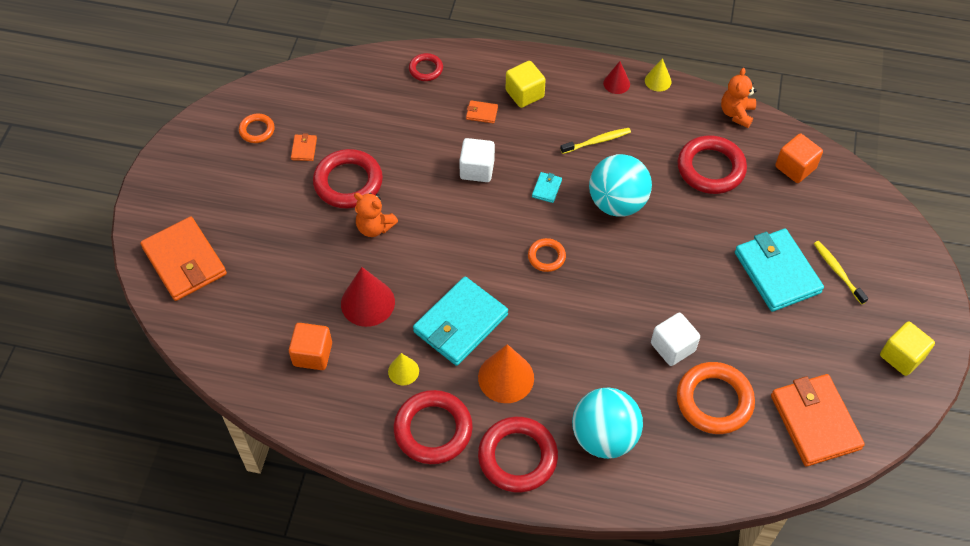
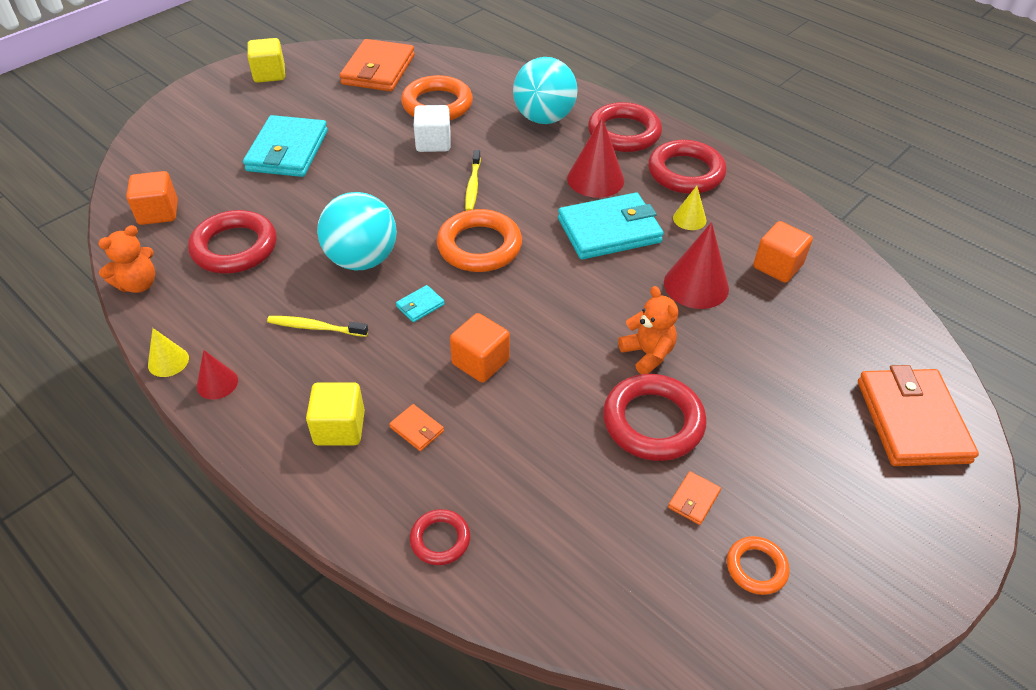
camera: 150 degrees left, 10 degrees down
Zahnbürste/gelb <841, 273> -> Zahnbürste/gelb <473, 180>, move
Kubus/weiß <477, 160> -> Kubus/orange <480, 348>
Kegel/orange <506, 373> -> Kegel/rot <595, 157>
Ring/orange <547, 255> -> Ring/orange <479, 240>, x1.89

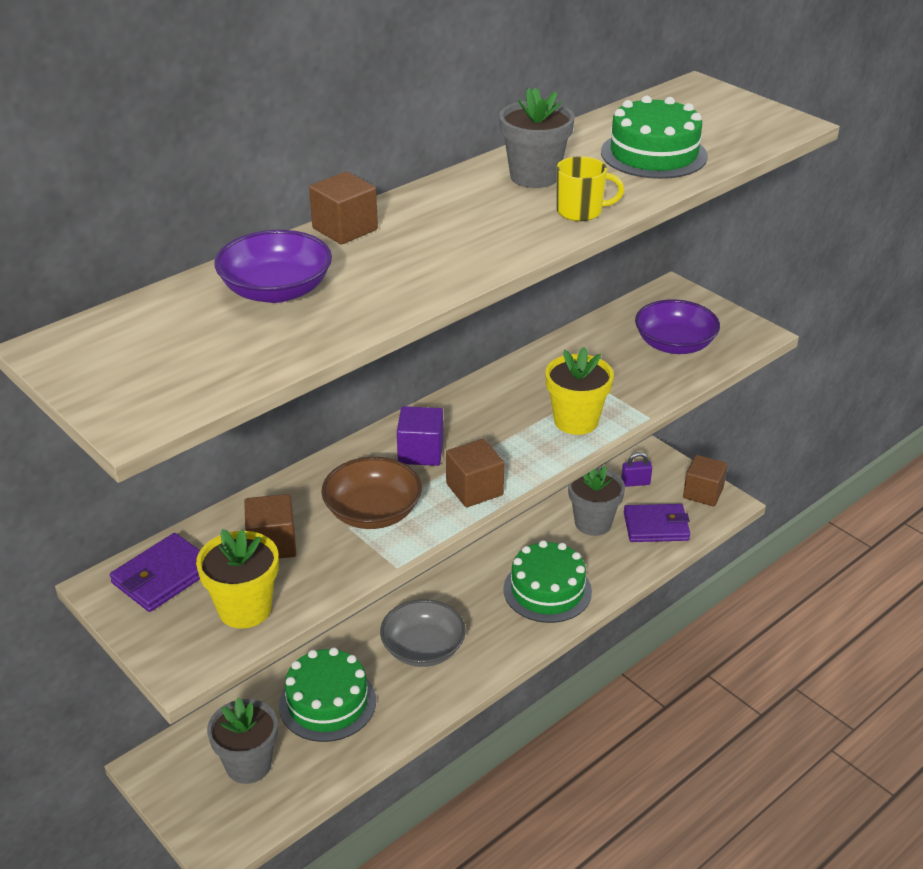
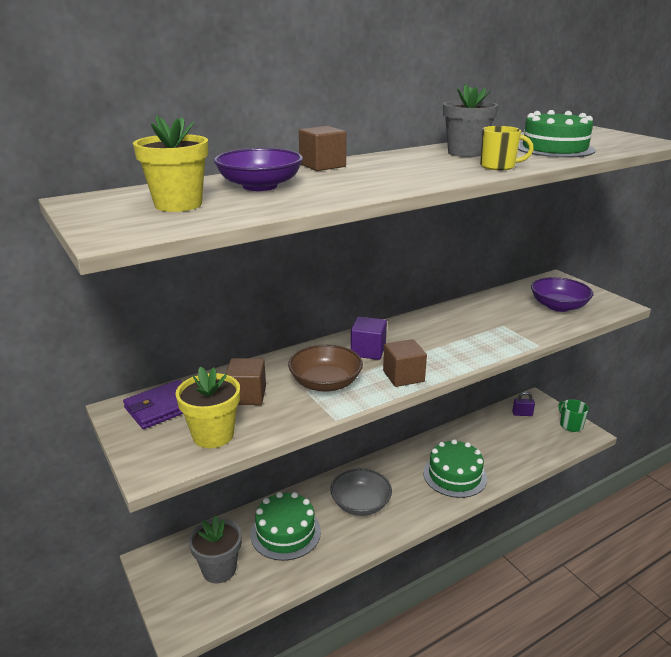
camera: 10 degrees right, 10 degrees down
Blumentopf/grau <596, 501> -> none
Geldbörse/lila <657, 523> -> none
Blumentopf/gelb <579, 391> -> Blumentopf/gelb <170, 163>, move
Kubus/braun <705, 481> -> Tasse/grün <573, 415>

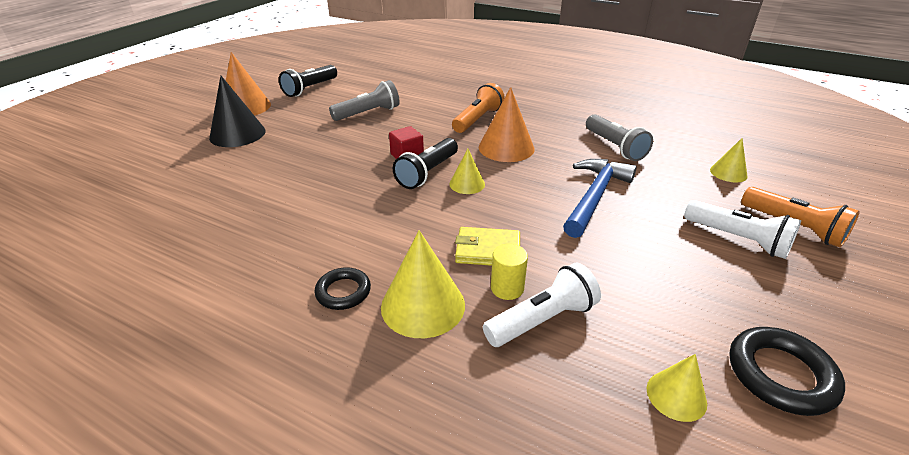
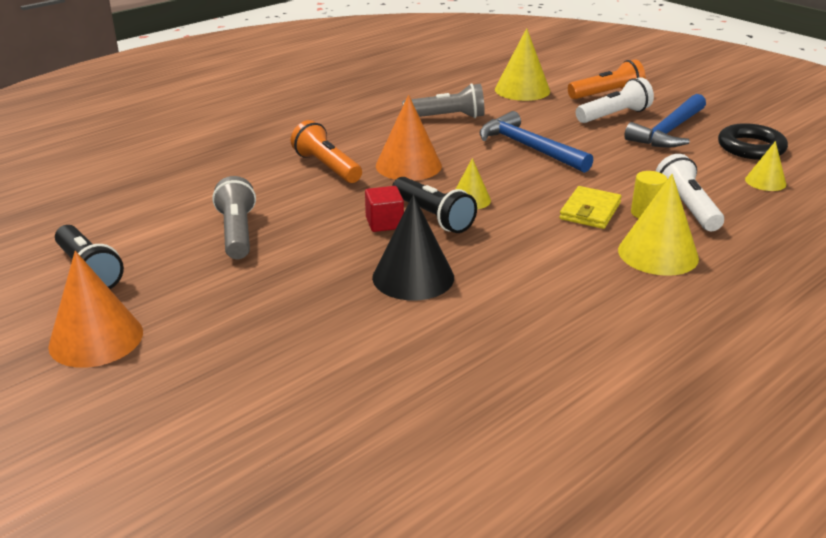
camera: 70 degrees left, 5 degrees down
Ring/schwarz <342, 288> -> none
none -> Hammer/blau <665, 121>
Kegel/schwarz <237, 111> -> Kegel/schwarz <413, 248>, move
Kegel/gelb <729, 160> -> Kegel/gelb <522, 64>, x1.75

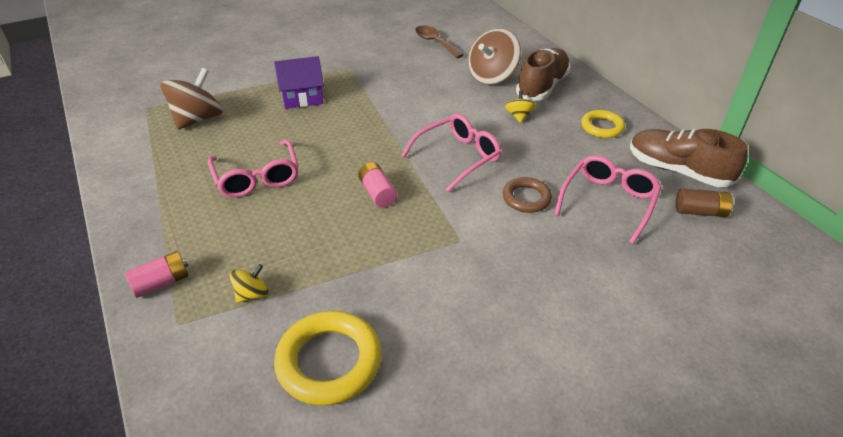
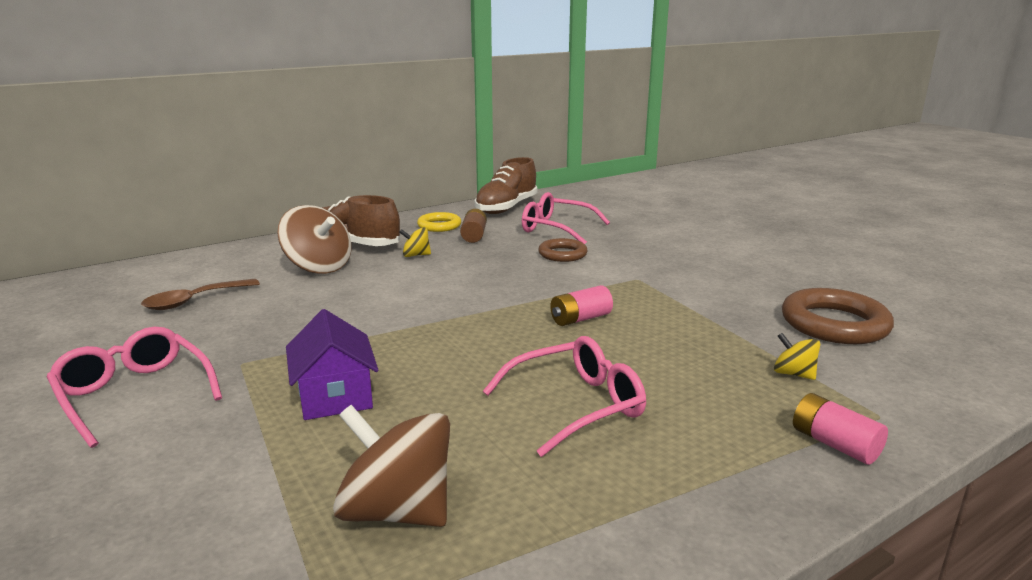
camera: 95 degrees left, 20 degrees down
Brille/rosa <451, 153> -> Brille/rosa <134, 387>, move
Batterie/braun <704, 202> -> Batterie/braun <473, 226>, move
Ring/gelb <328, 358> -> Ring/braun <838, 316>

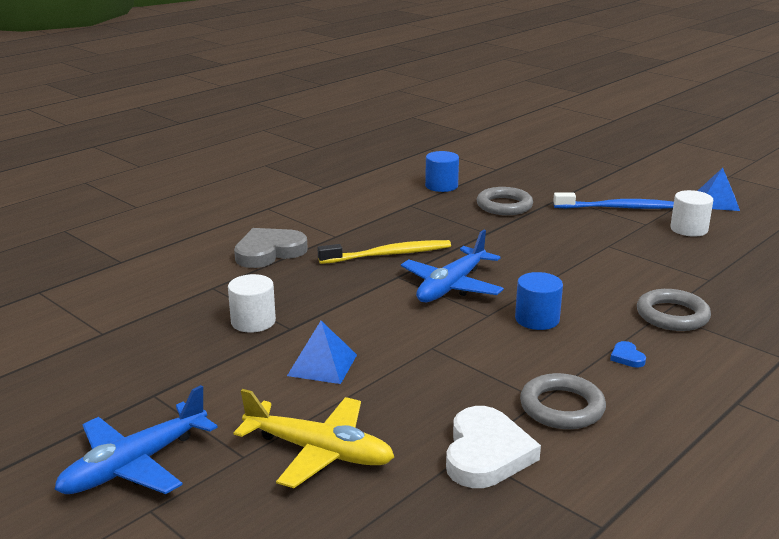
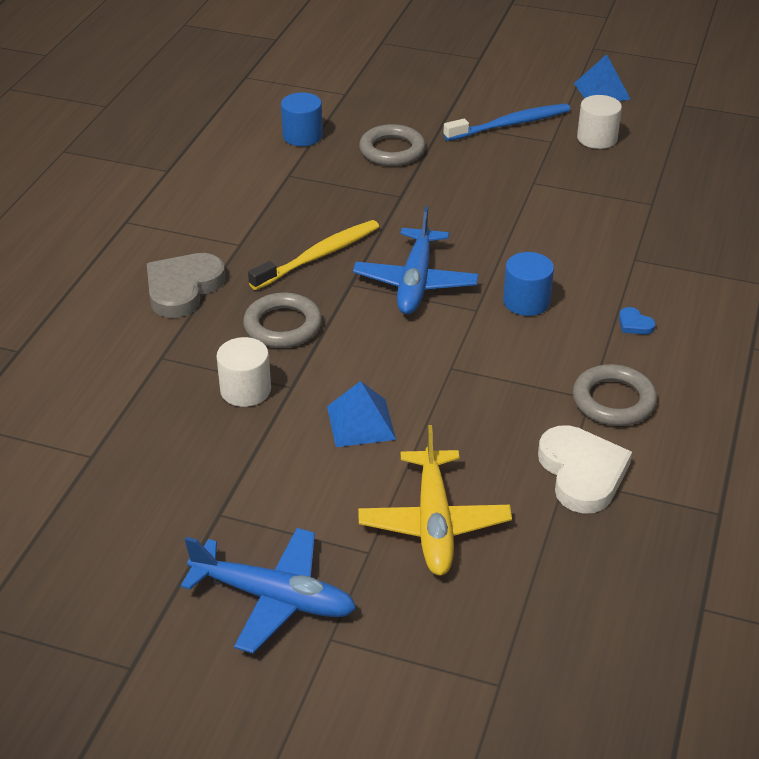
camera: 25 degrees left, 15 degrees up
Ring/grau <674, 310> -> Ring/grau <282, 320>, move
Flugzeug/blau <136, 439> -> Flugzeug/blau <268, 591>, 90 degrees counterclockwise
Flugzeug/gelb <314, 438> -> Flugzeug/gelb <435, 500>, 90 degrees clockwise

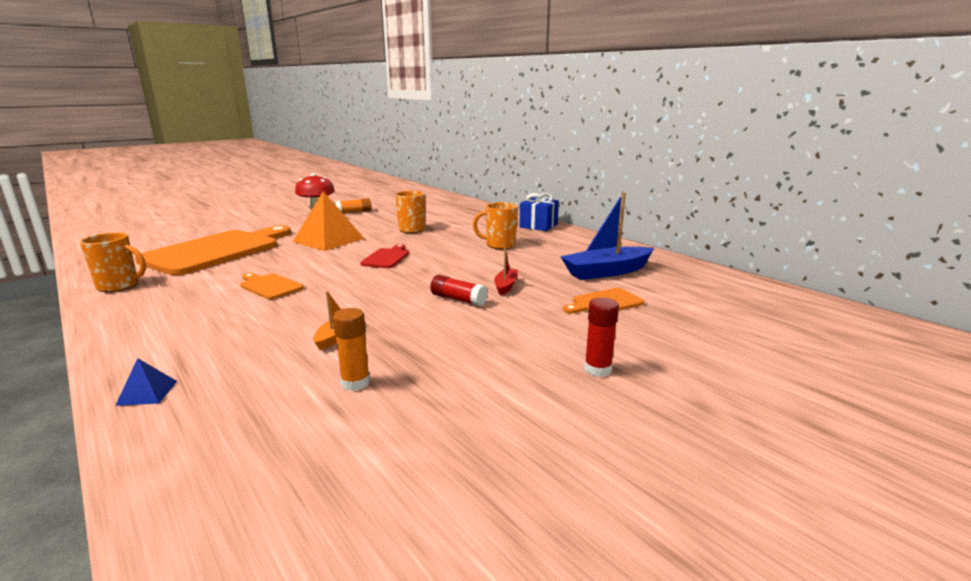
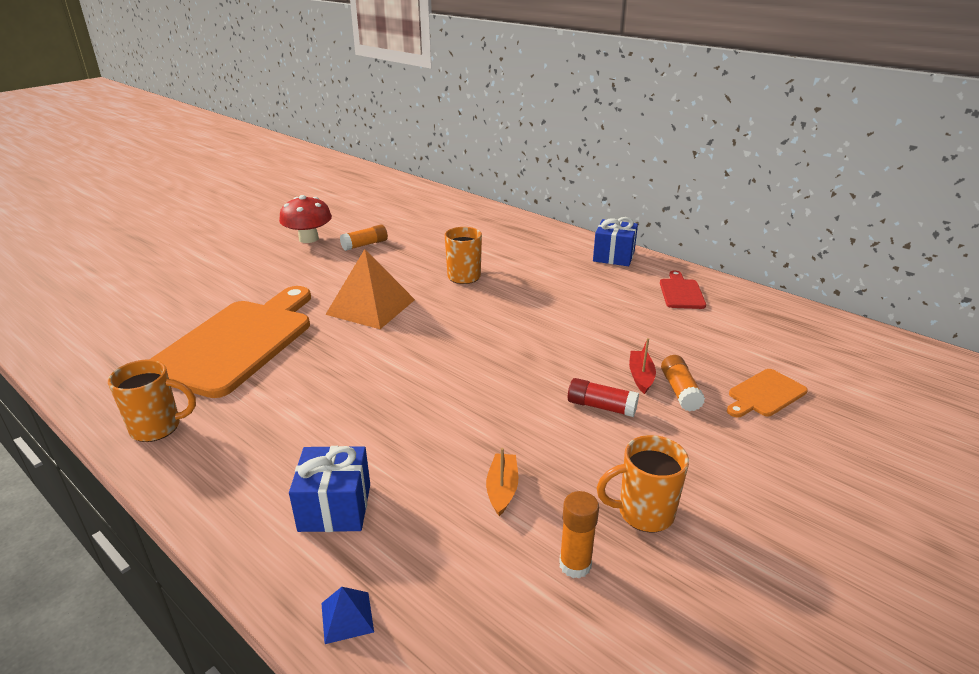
camera: 10 degrees left, 10 degrees up
Schneidebrett/orange <272, 286> -> none
Boot/blau <607, 236> -> none
Klebestift/rot <601, 337> -> none
none -> Geschenk/blau <329, 489>
none -> Klebestift/orange <683, 383>
Schneidebrett/rot <384, 256> -> Schneidebrett/rot <683, 290>, move
Tasse/orange <495, 225> -> Tasse/orange <643, 483>, move

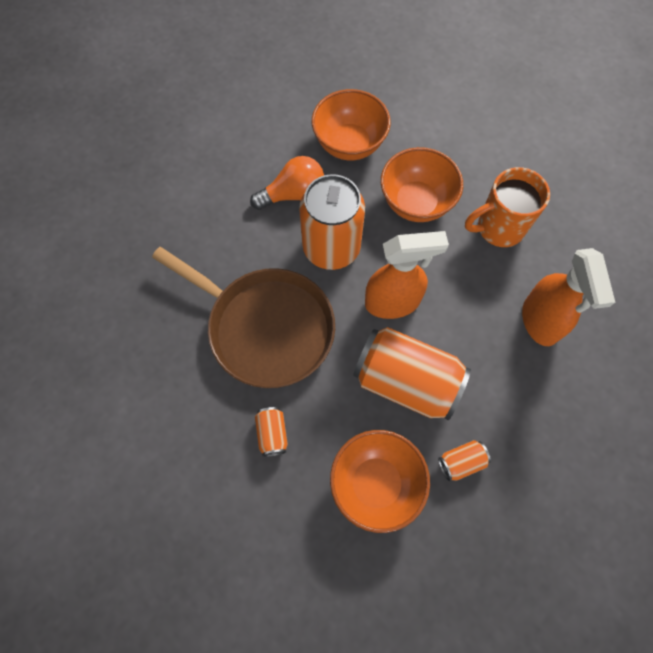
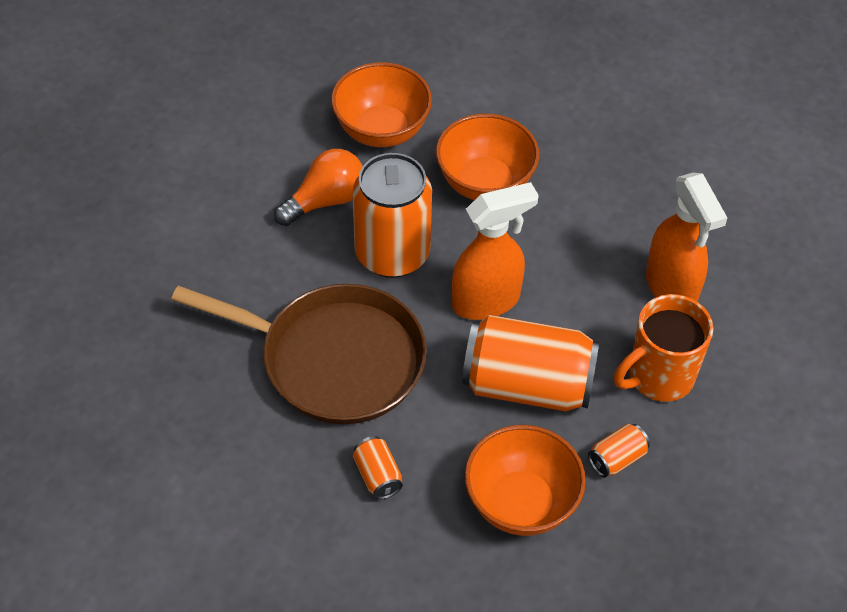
camera: 15 degrees left, 15 degrees down
Tasse/orange <507, 207> -> Tasse/orange <663, 348>, move

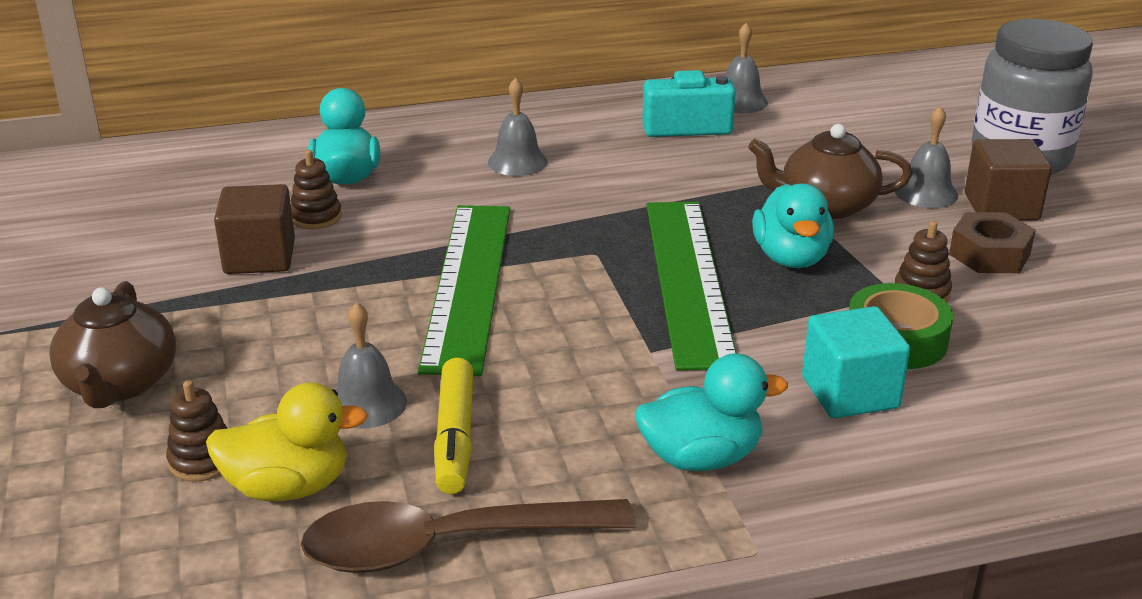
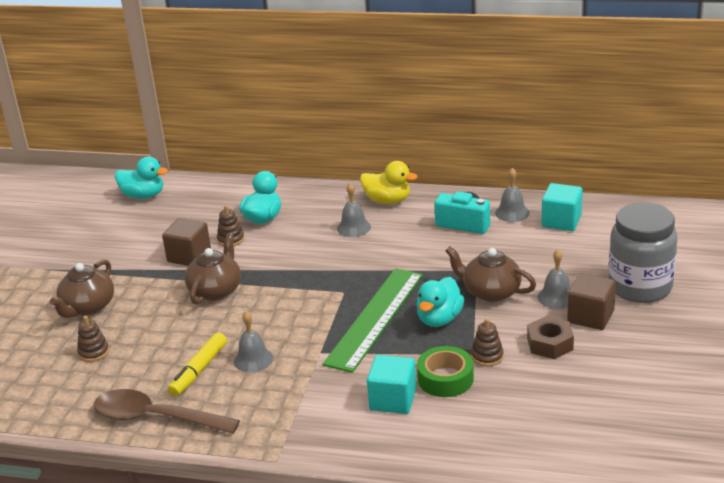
camera: 30 degrees right, 0 degrees up
Lineal/grün <464, 290> -> none
none -> Teekanne/braun <213, 268>
none -> Kubus/türkis <562, 207>
Ente/gelb <287, 441> -> Ente/gelb <389, 182>, move
Glocke/grau <371, 365> -> Glocke/grau <253, 342>, move
Ente/türkis <711, 412> -> Ente/türkis <141, 178>, move

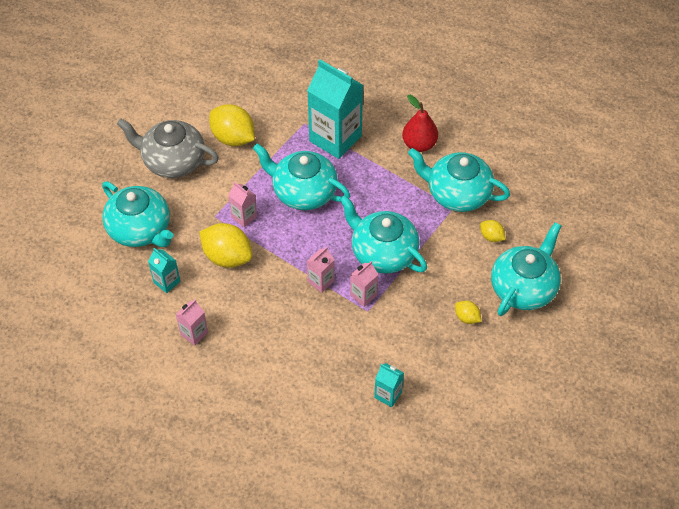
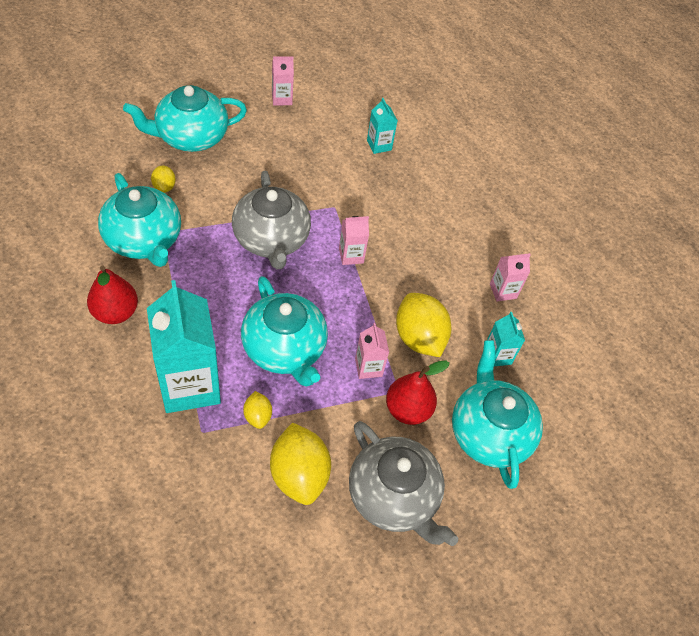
camera: 150 degrees left, 0 degrees up
none -> Birne/rot <417, 392>
Getränkekarton/rosa <364, 284> -> Getränkekarton/rosa <283, 81>, move
Zitrone/gelb <468, 312> -> Zitrone/gelb <257, 410>, move
Teekanne/türkis <383, 234> -> Teekanne/grau <271, 220>

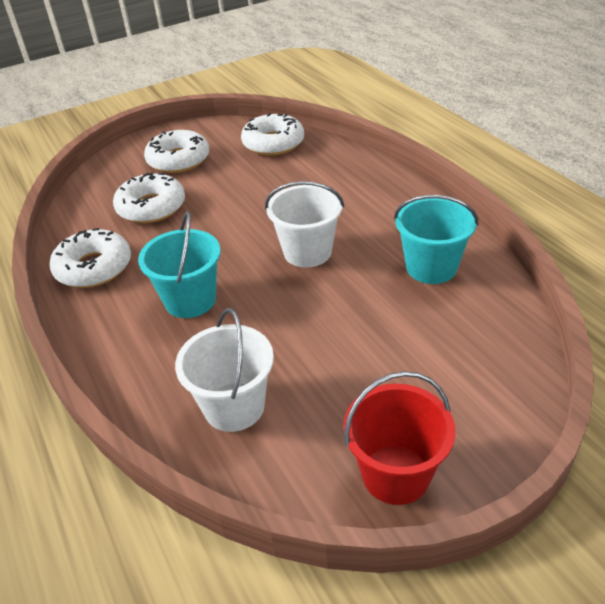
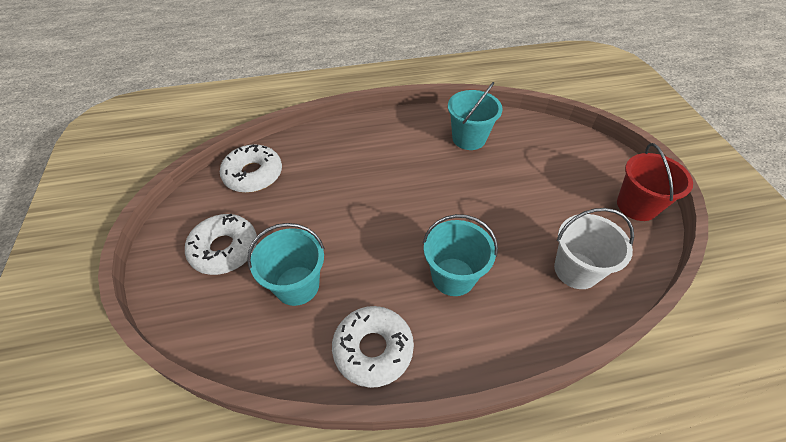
camera: 75 degrees left, 10 degrees up
Eimer/weiß <304, 224> -> none
Donut/weiß <149, 198> -> Eimer/türkis <286, 264>

